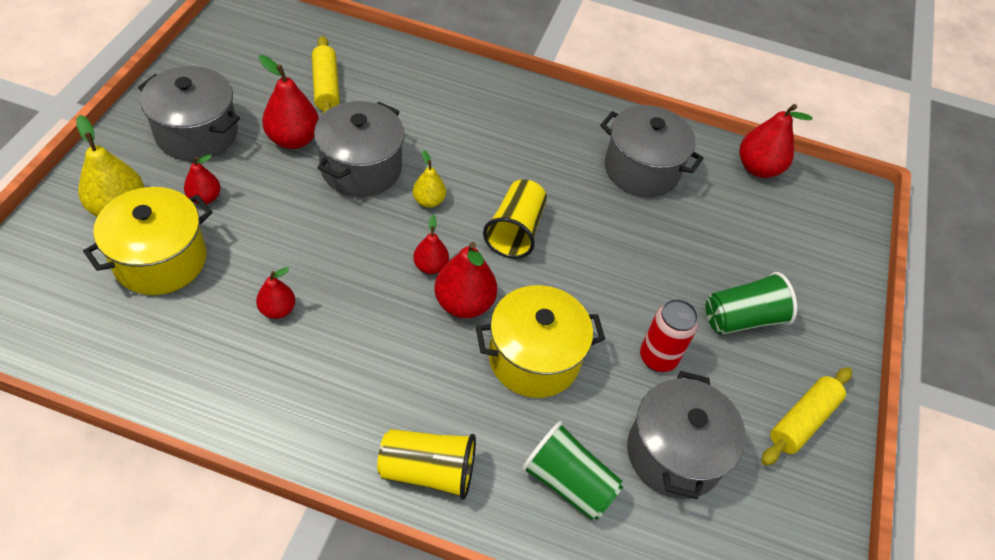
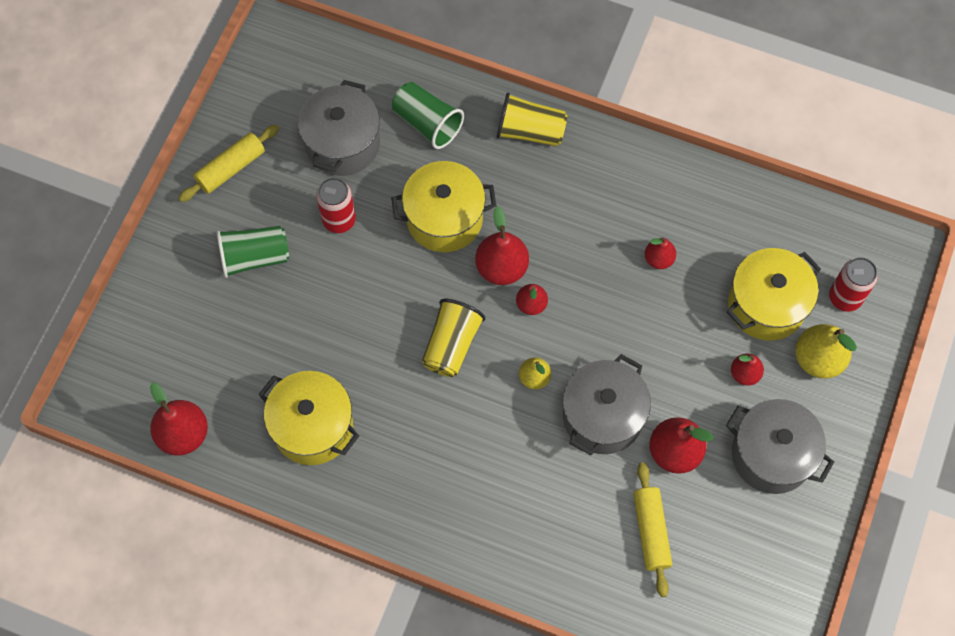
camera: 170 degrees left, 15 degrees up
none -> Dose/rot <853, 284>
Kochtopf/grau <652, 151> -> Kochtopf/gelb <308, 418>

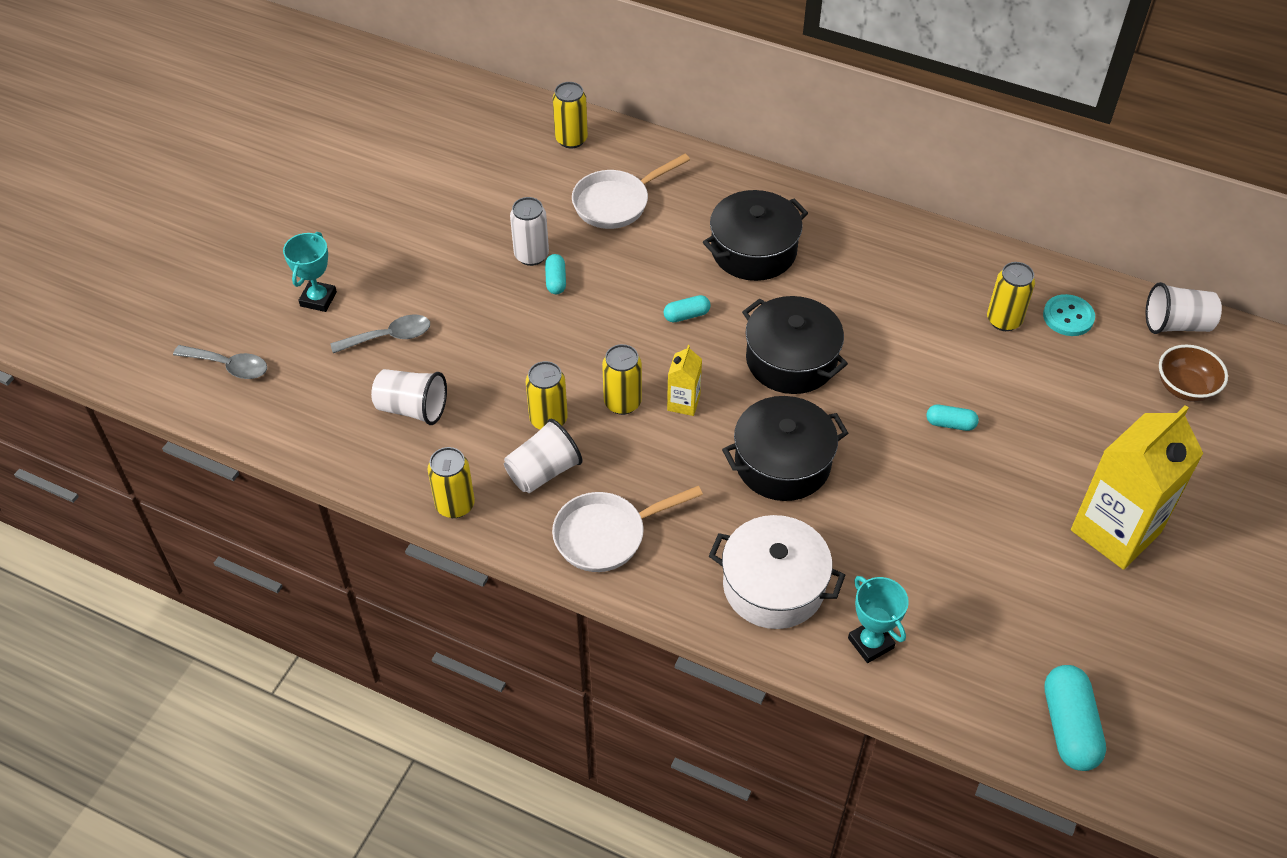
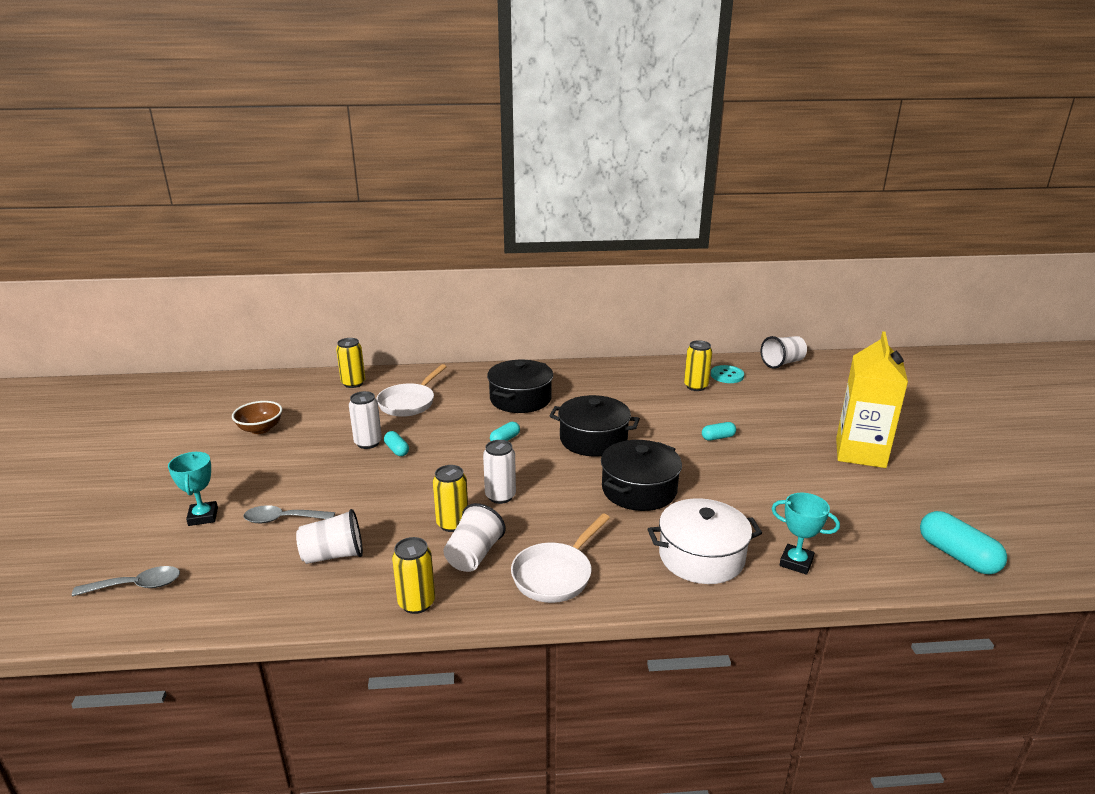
camera: 30 degrees left, 25 degrees down
Getränkekarton/gelb <684, 380> -> none
Schüssel/braun <1193, 373> -> Schüssel/braun <257, 417>, move
Dose/gelb <622, 379> -> Dose/weiß <499, 472>
Löffel/grau <380, 333> -> Löffel/grau <289, 514>, 135 degrees counterclockwise

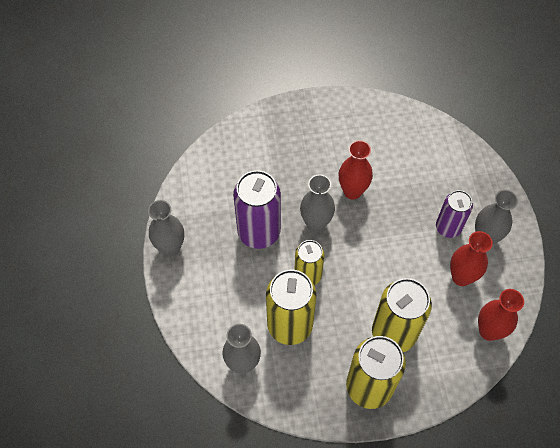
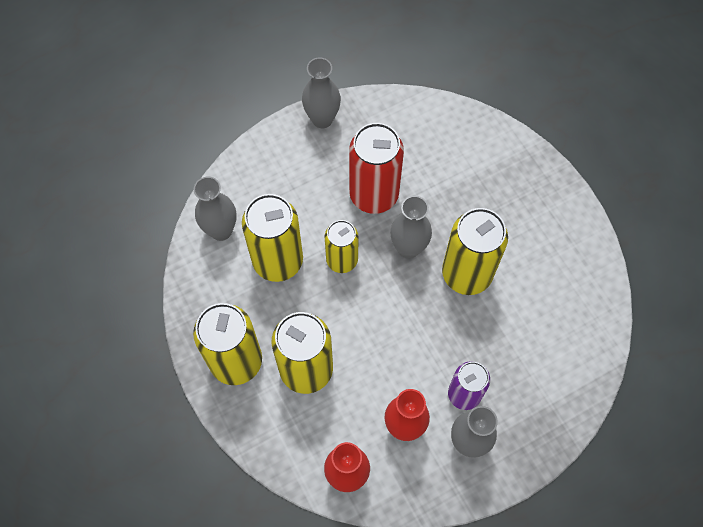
camera: 70 degrees right, 5 degrees up
Vase/rot <356, 169> -> Dose/gelb <475, 251>
Dose/lila <257, 209> -> Dose/rot <376, 168>

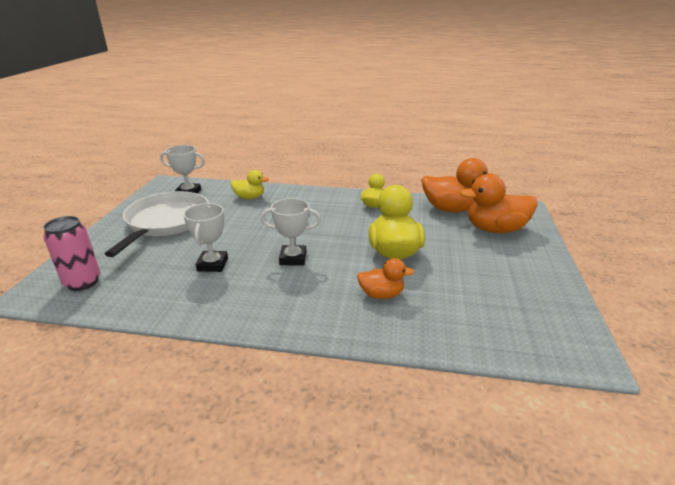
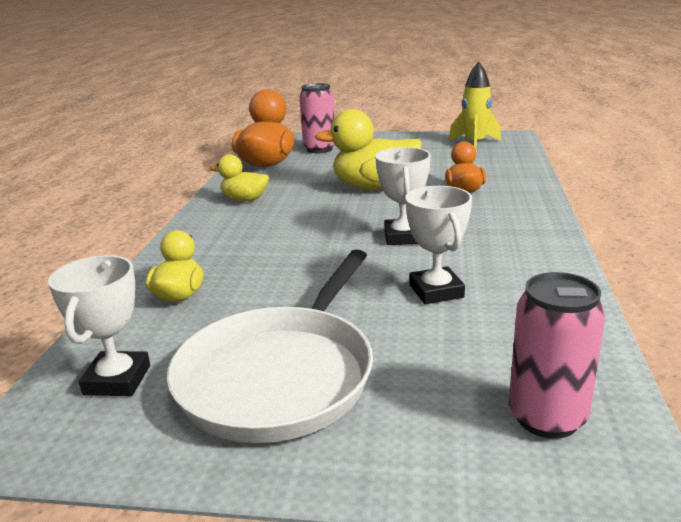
camera: 90 degrees left, 5 degrees down
none -> Rakete/gelb <475, 107>
Ente/orange <499, 203> -> Dose/rosa <317, 118>
Pfanne/weiß <157, 224> -> Pfanne/weiß <270, 346>, 75 degrees counterclockwise
Pokal/weiß <205, 237> -> Pokal/weiß <438, 245>, 75 degrees clockwise

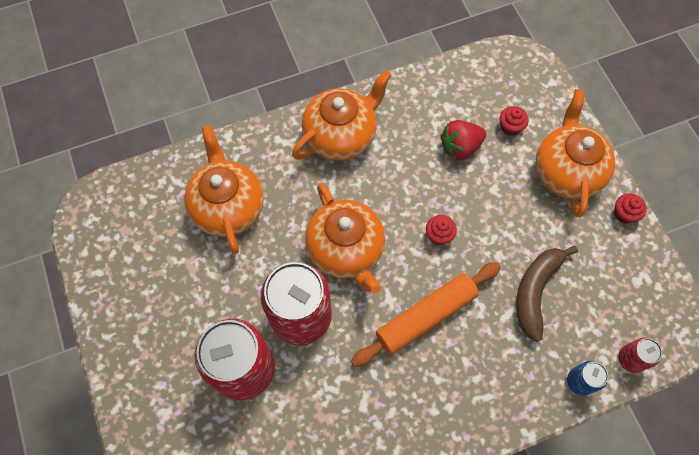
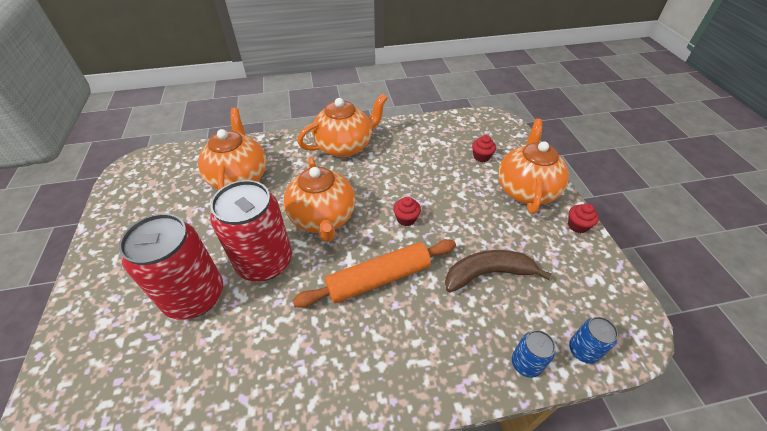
camera: 10 degrees right, 20 degrees down
Erdbeere/rot <463, 140> -> none
Dose/rot <640, 355> -> Dose/blau <593, 340>
Banane/braun <547, 294> -> Banane/braun <498, 271>, 45 degrees clockwise

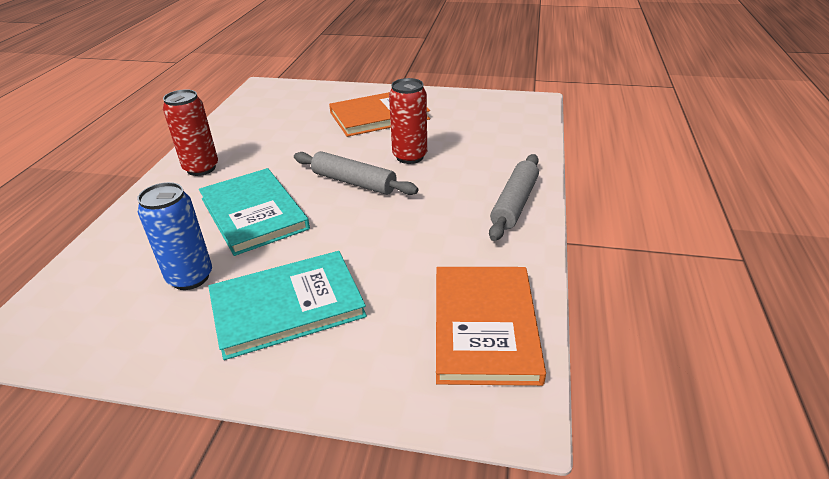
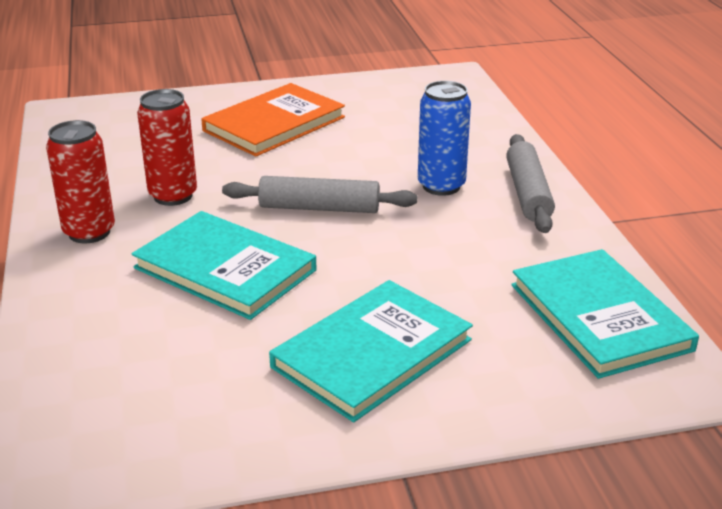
camera: 25 degrees left, 5 degrees down
Dose/blau <174, 236> -> Dose/blau <444, 138>, move
Dose/rot <408, 121> -> Dose/rot <167, 147>, move
Buch/orange <491, 326> -> Buch/türkis <605, 314>

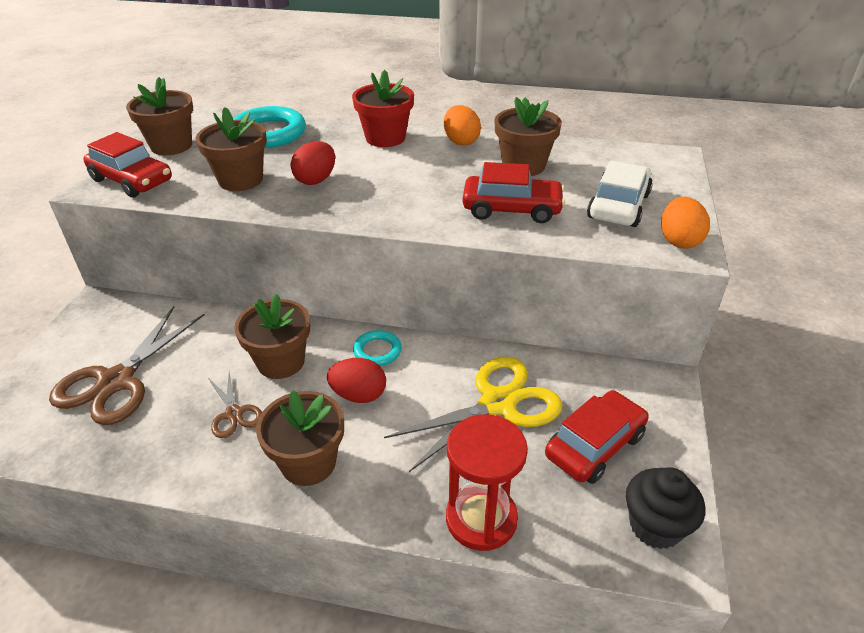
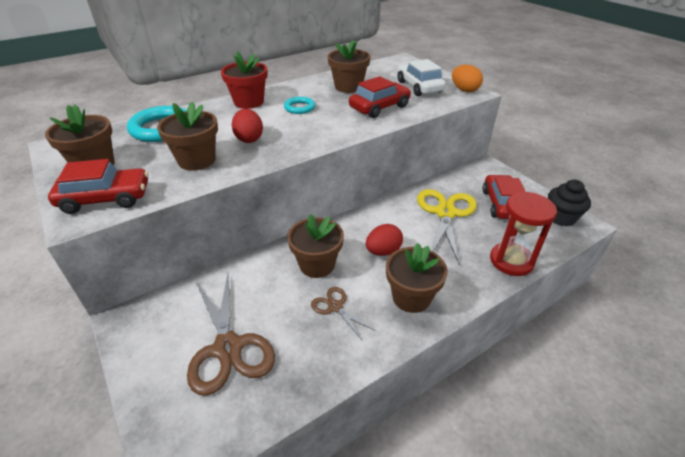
camera: 45 degrees left, 0 degrees up
Ei/orange <462, 125> -> none
Ring/türkis <377, 348> -> Ring/türkis <299, 105>, move
Schere/braun <235, 404> -> Schere/braun <342, 313>, 150 degrees counterclockwise

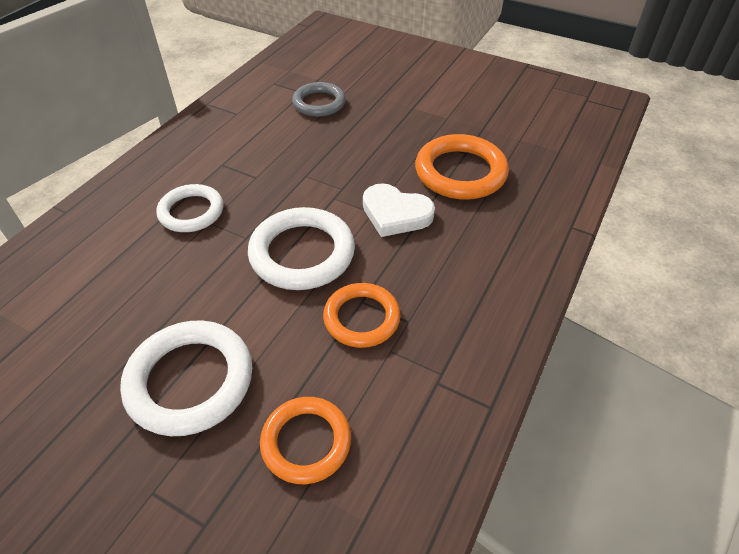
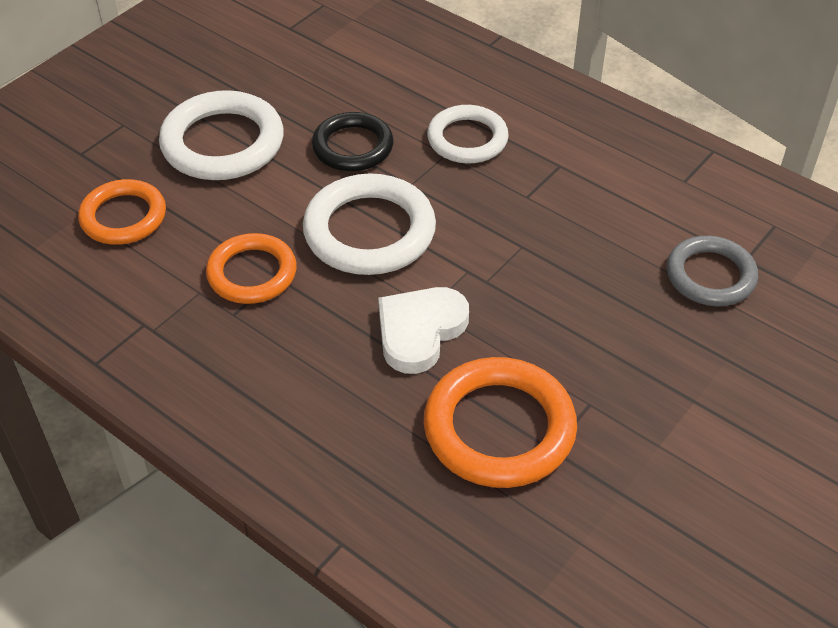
camera: 100 degrees right, 0 degrees up
none -> Ring/schwarz <353, 141>

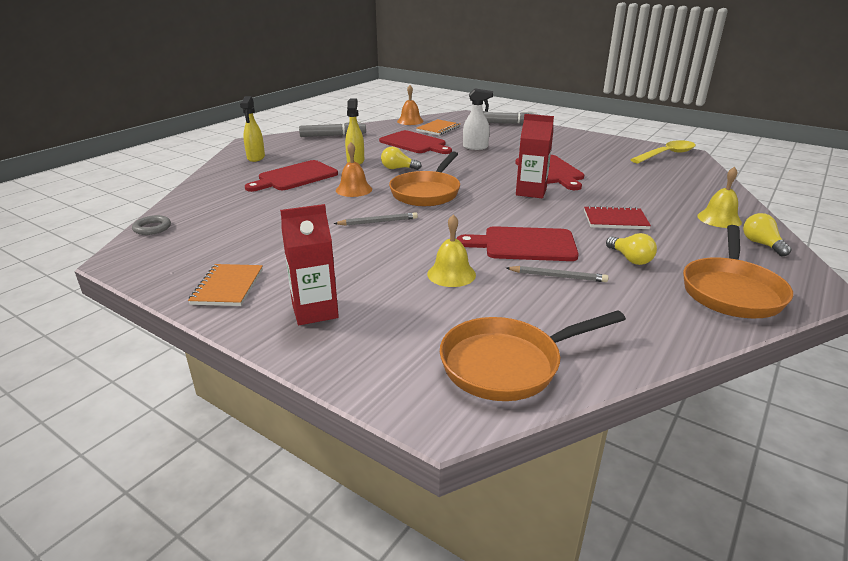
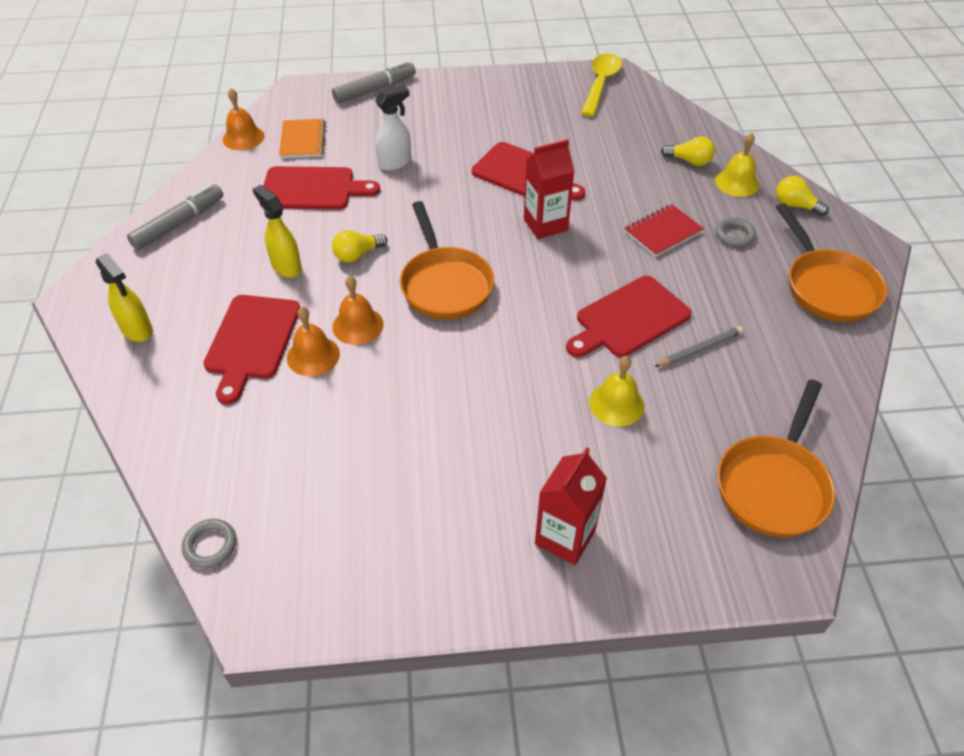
camera: 40 degrees left, 20 degrees up
Notizbuch/orange <225, 285> -> none
Bleistift/grau <376, 219> -> none
none -> Glocke/orange <313, 341>
none -> Ring/grau <735, 232>
Glühbirne/gelb <631, 249> -> Glühbirne/gelb <688, 151>, move

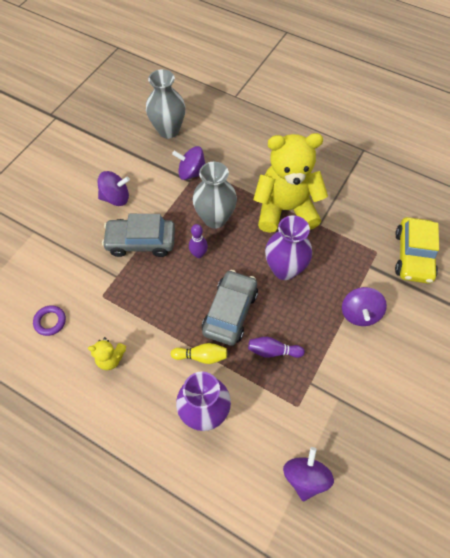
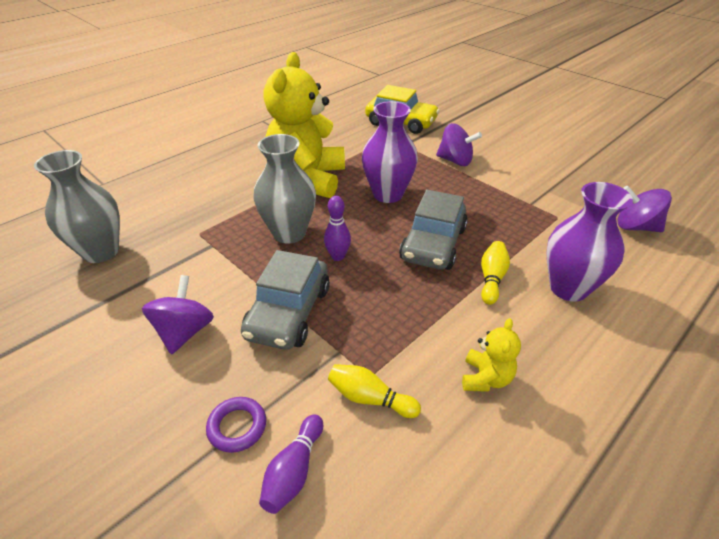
camera: 75 degrees left, 20 degrees down
Kreisel/lila <189, 163> -> none
none -> Bowlingkegel/gelb <374, 391>
Ring/lila <49, 320> -> Ring/lila <236, 425>, move
Bowlingkegel/lila <276, 347> -> Bowlingkegel/lila <291, 464>, move
Auto/grau <230, 308> -> Auto/grau <433, 230>, 105 degrees counterclockwise

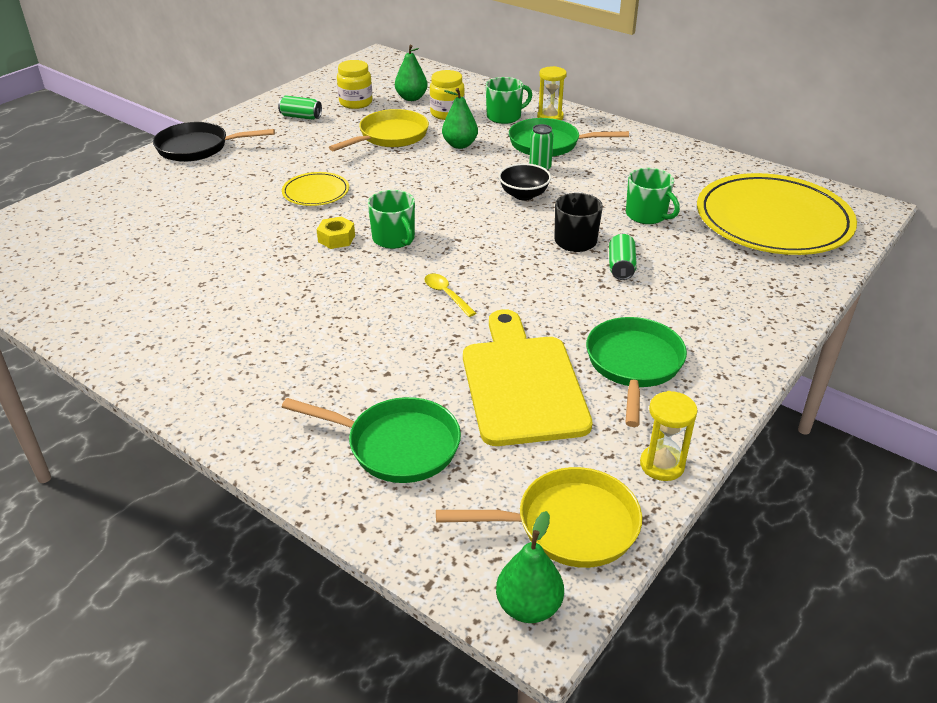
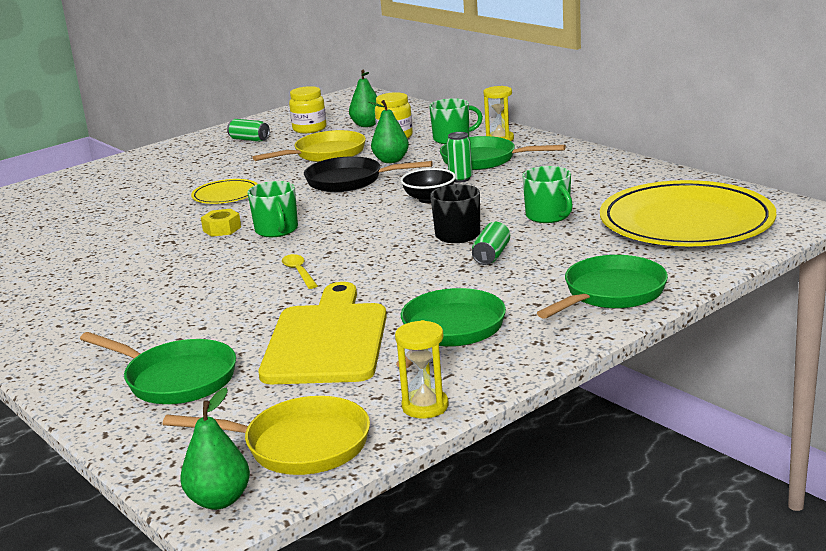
camera: 15 degrees right, 15 degrees down
none -> Pfanne/grün <602, 287>
Pfanne/schwarz <214, 142> -> Pfanne/schwarz <368, 174>, move

